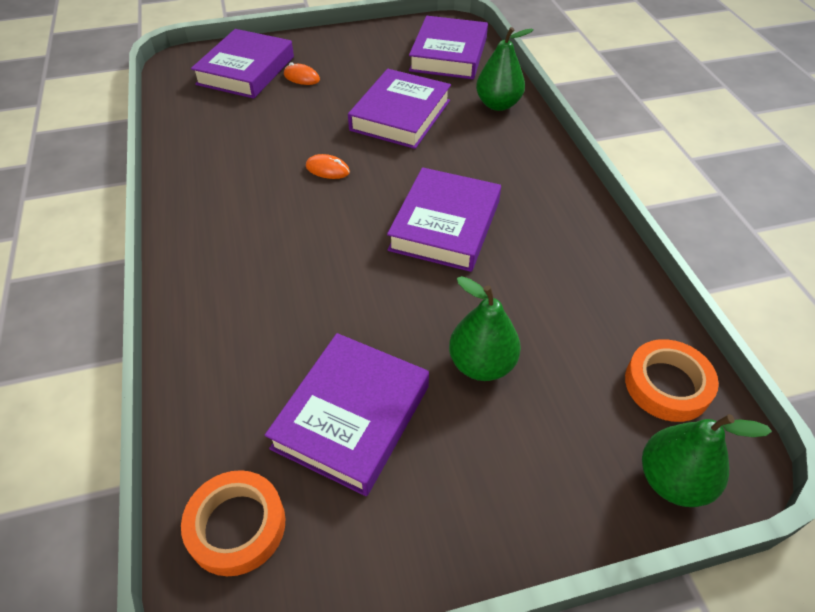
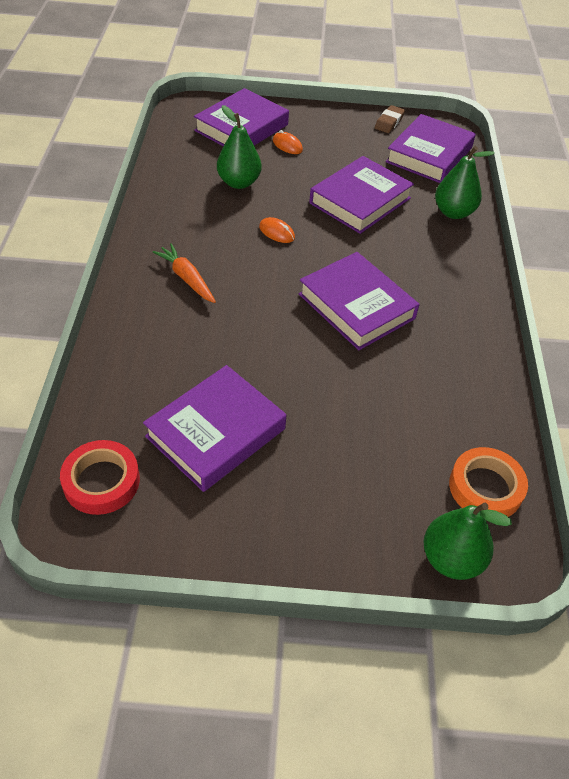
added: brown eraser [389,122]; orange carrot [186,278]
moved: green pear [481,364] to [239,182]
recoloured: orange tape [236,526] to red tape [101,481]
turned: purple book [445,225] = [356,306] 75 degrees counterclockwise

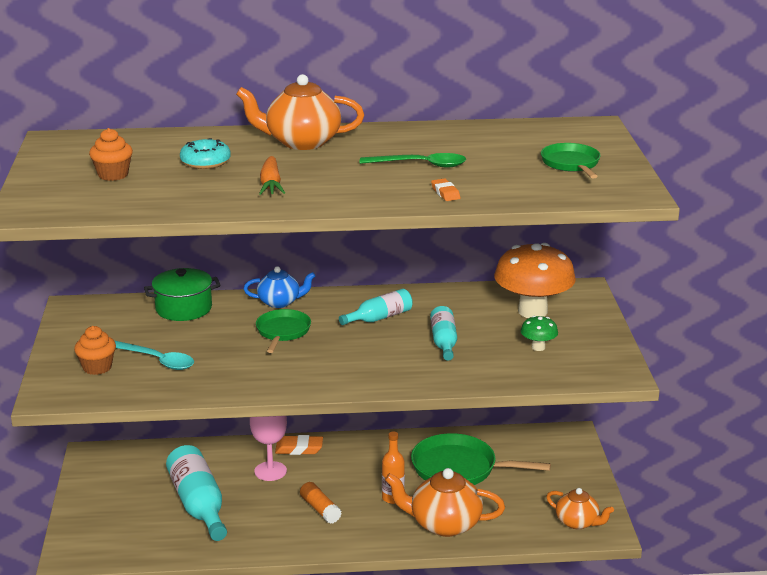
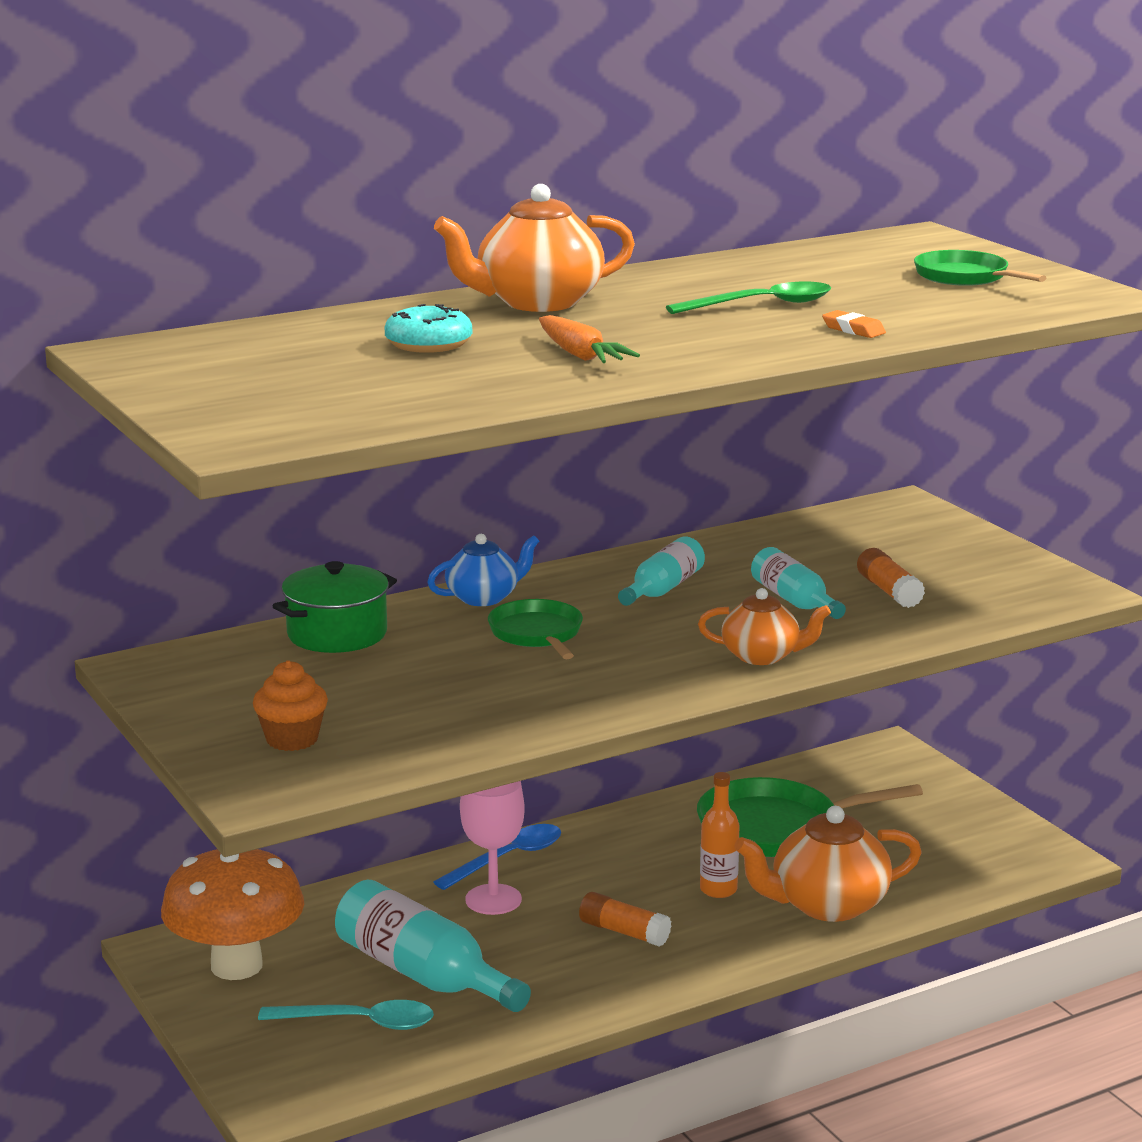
removed: orange cupcake [113,175]; green mushroom [538,347]
added: orange glue stick [889,591]
moved: orange mushroom [532,311] to [236,966]; turquoise spoon [157,360] to [359,1022]; orange teapot [577,522] to [762,656]
replaced: orange eraser [299,449] to blue spoon [508,858]

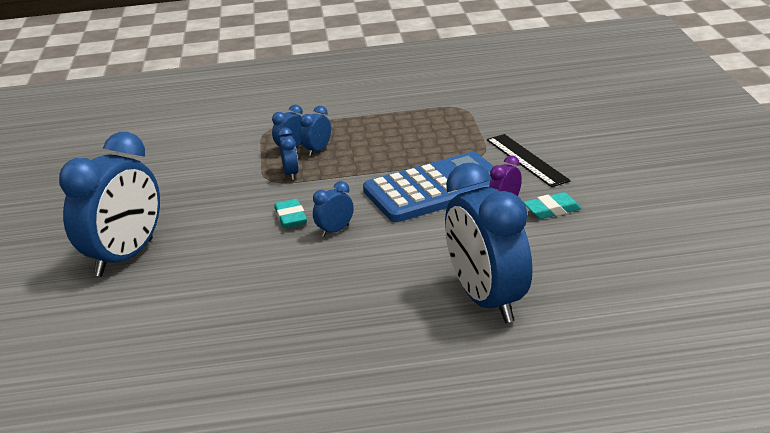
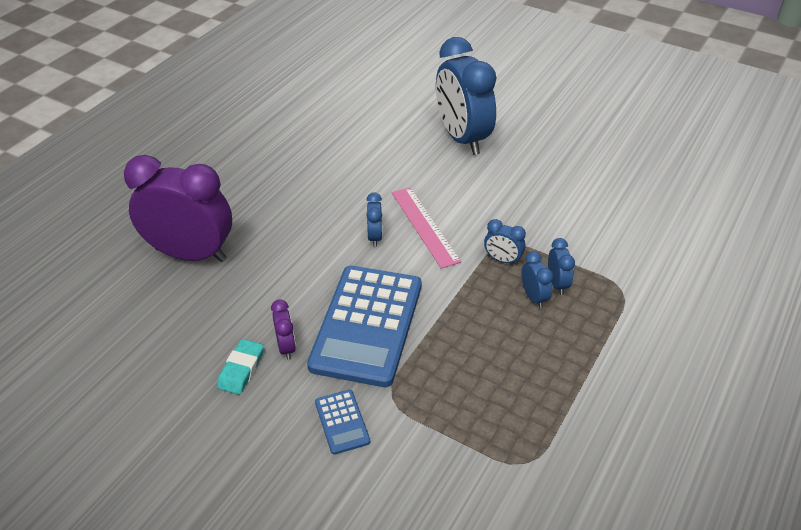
replaced: black ruler [526,160] to blue calculator [342,422]; turquoise eraser [290,217] to pink ruler [424,226]
recoloured: blue clock [488,302] to purple clock [191,254]

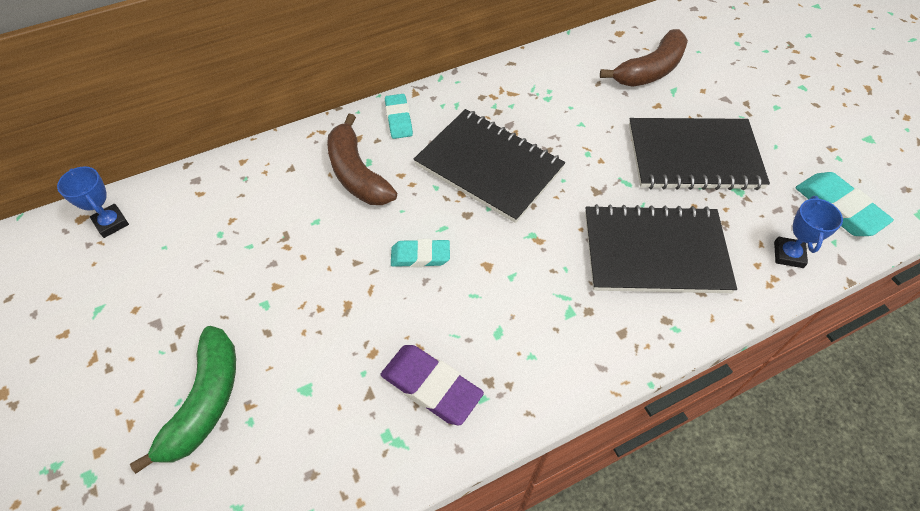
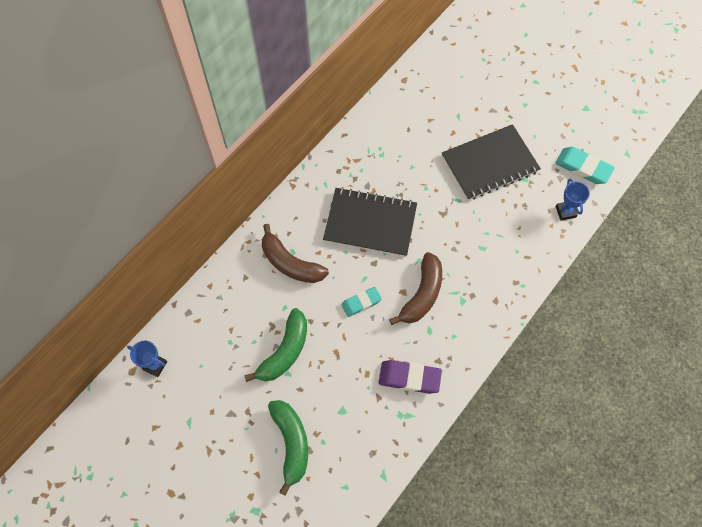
removed: turquoise eraser [399,119]; black notebook [655,251]
added: green banana [285,351]
moved: brown banana [650,70] to [422,294]

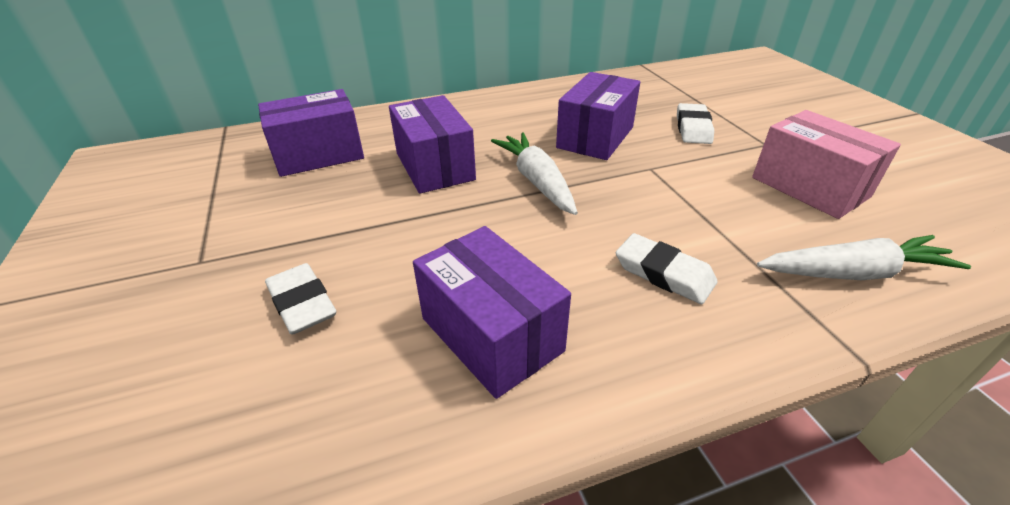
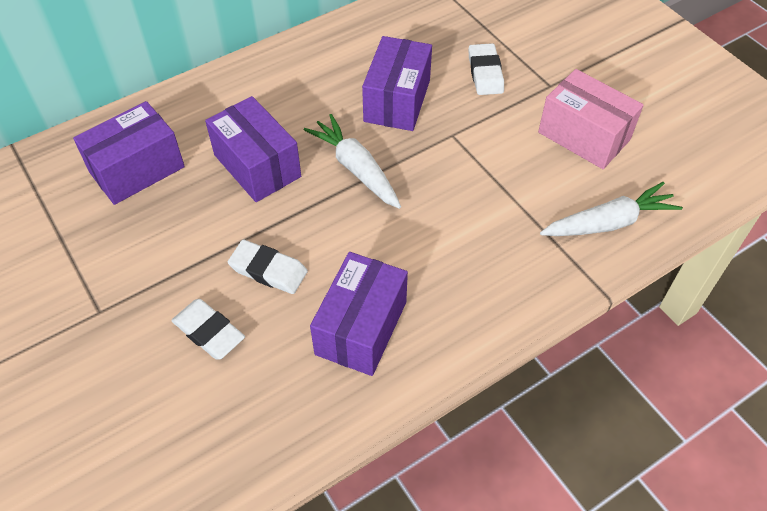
moved: white eraser [664,273] to [268,270]
turned: purple box [491,334] = [361,328] 75 degrees clockwise

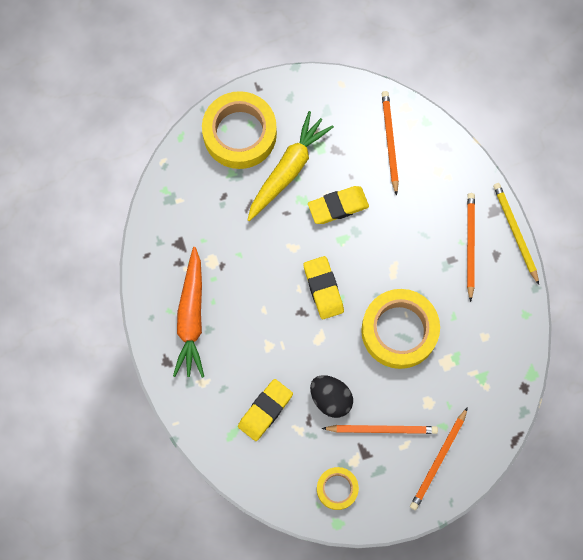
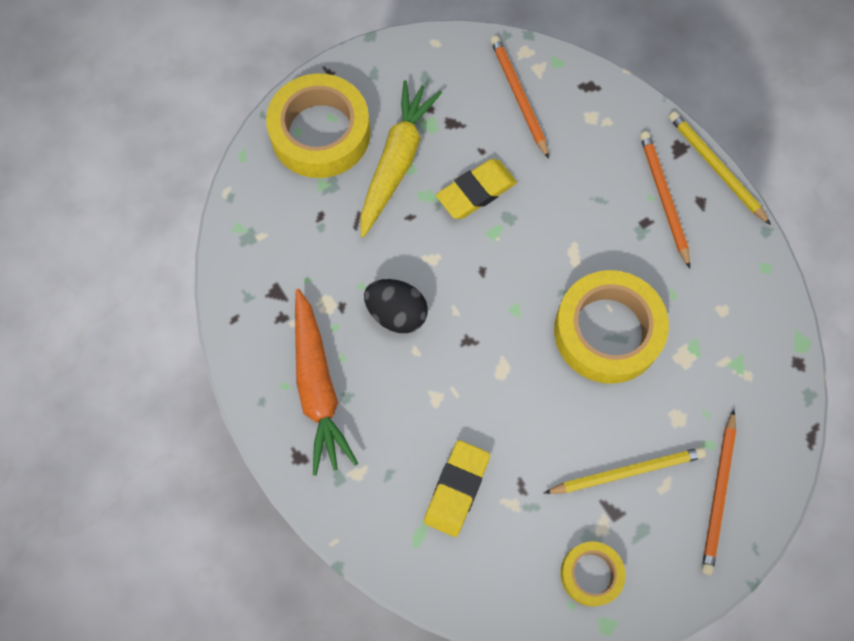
removed: yellow eraser [323,289]
moved: black egg [330,398] to [396,313]
recoloured: orange pencil [382,429] to yellow pencil [627,471]

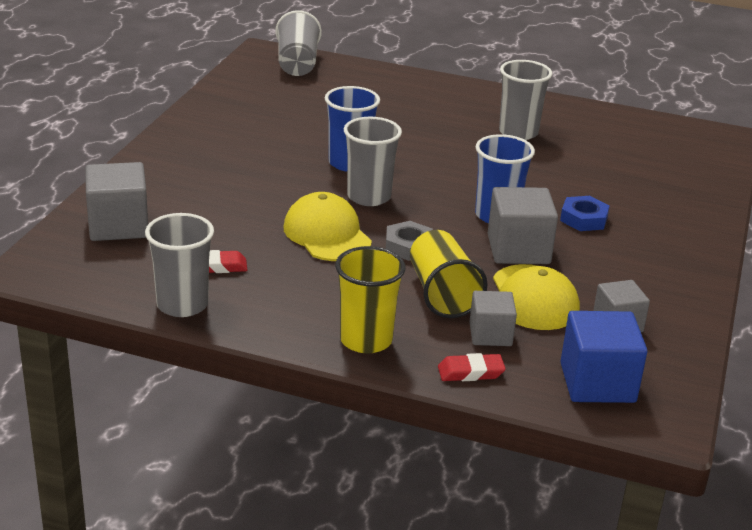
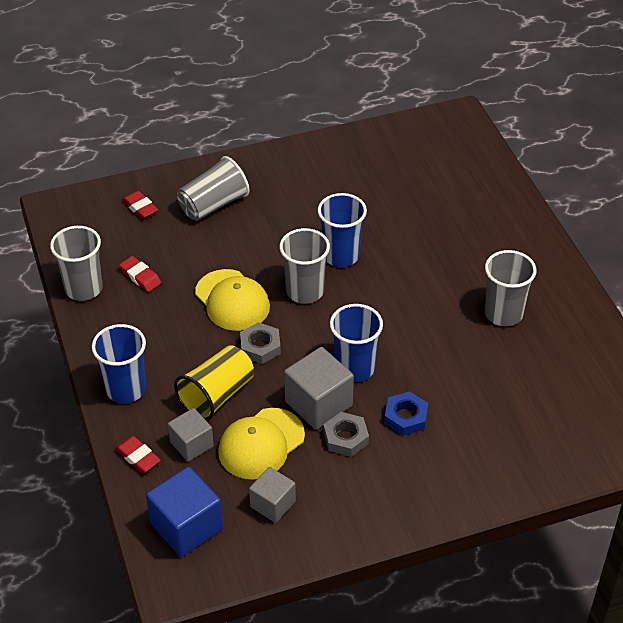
added: grey nut [345,437]
moved: grey cup [297,64] to [213,205]
replaced: grey cube [118,225] to red eraser [140,207]
recoloured: yellow cup [366,340] to blue cup [126,389]
turned: yellow cap [327,234] = [232,300] 120 degrees clockwise

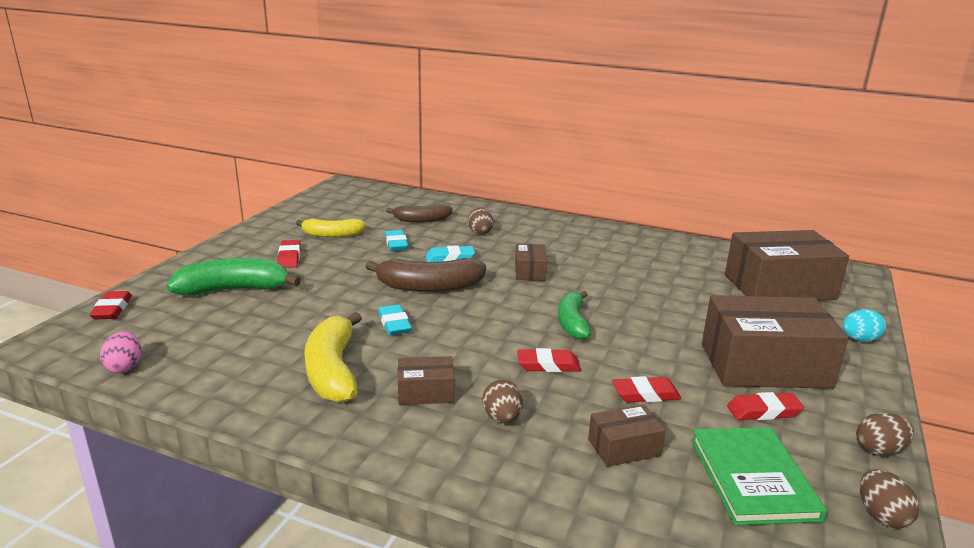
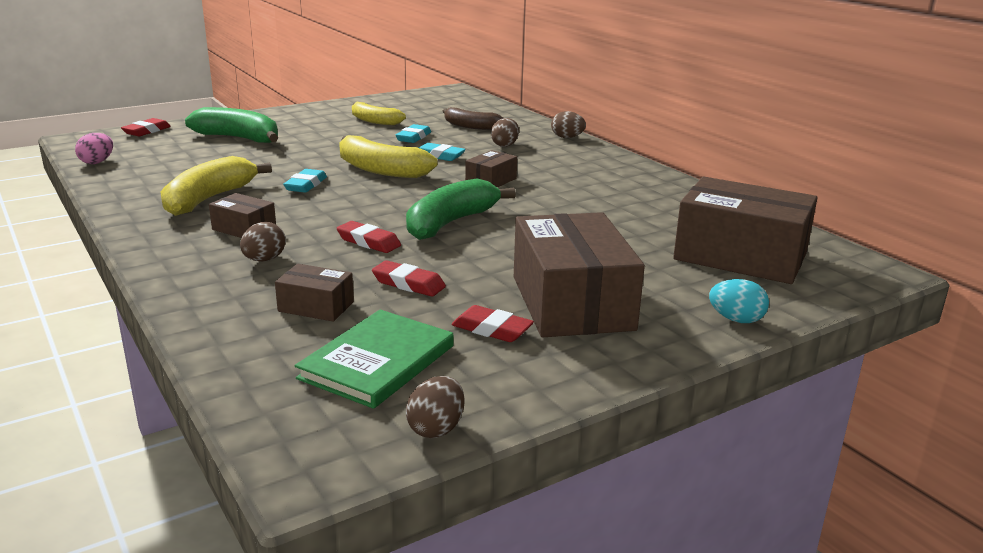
removed: red eraser [289,257]
moved: brown egg [879,450] to [567,137]
recoloured: brown banana [429,287] to yellow banana [380,170]
turned: brown box [764,365] = [572,303] 45 degrees clockwise
resized: green banana [572,323] = [451,223] x1.50

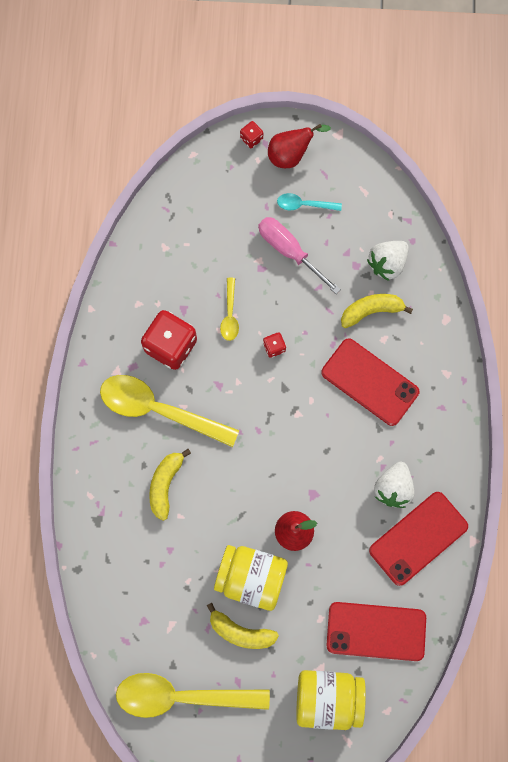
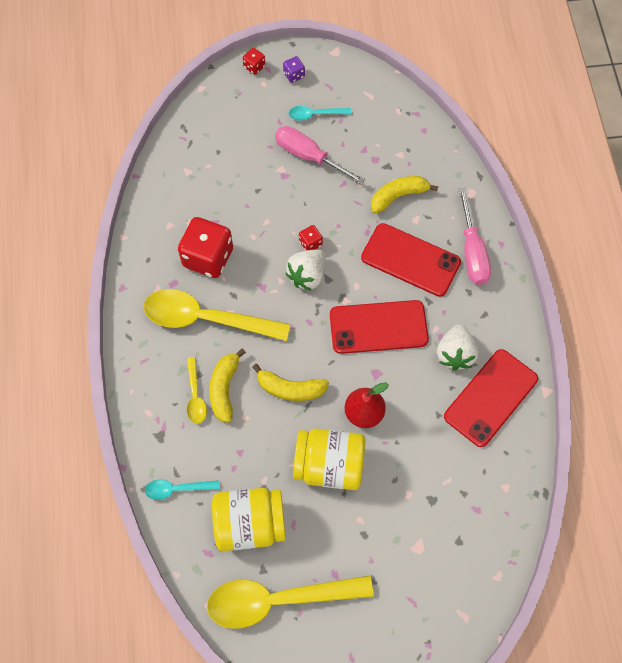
added: pink screwdriver [472,251]; turquoise spoon [177,489]
moved: white strawberry [387,263] to [307,275]; yellow spoon [230,314] to [195,396]; red phone [376,631] to [378,327]; yellow banana [240,631] to [290,389]; yellow jar [328,698] to [250,524]
replaced: red pear [290,155] to purple dice [294,75]

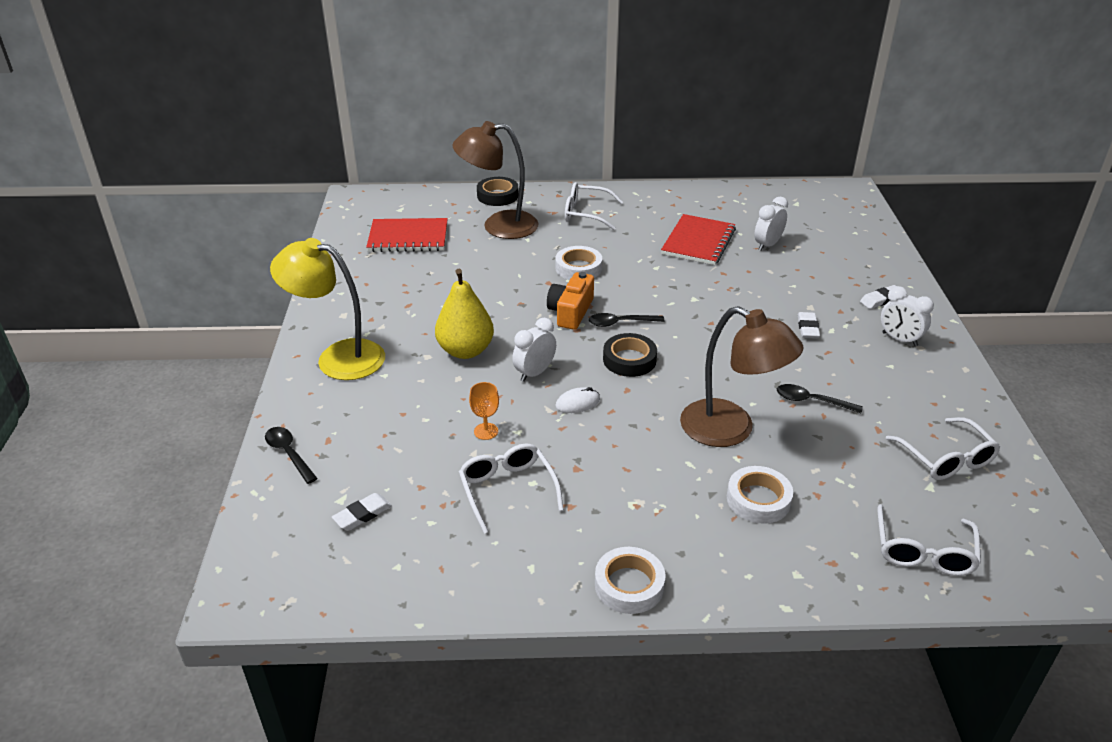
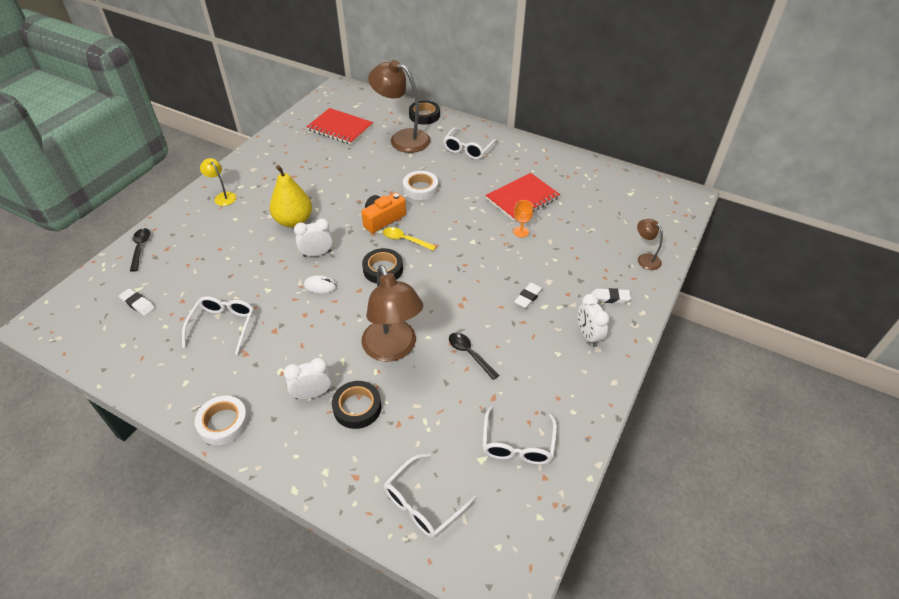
added: brown lamp [645,259]
moved: white clock [767,245] to [312,394]; orange goblet [486,431] to [521,232]
recoloured: black spoon [621,323] to yellow spoon [405,240]; white tape [758,499] to black tape [357,407]
turned: white glasses [587,213] = [468,149] 105 degrees counterclockwise; white eraser [362,515] = [138,304] 45 degrees clockwise
resized: yellow lamp [338,357] = [223,196] x0.48

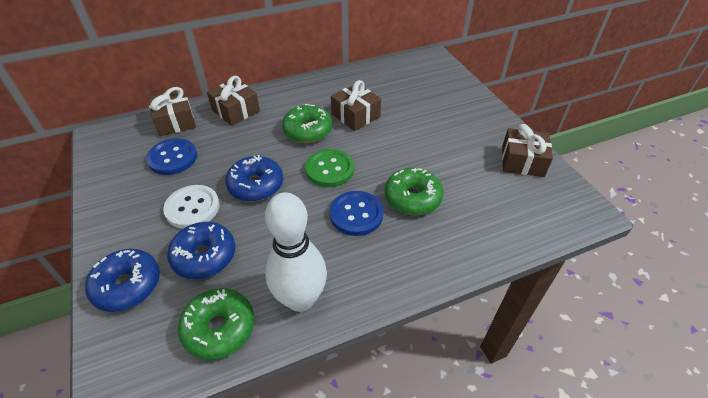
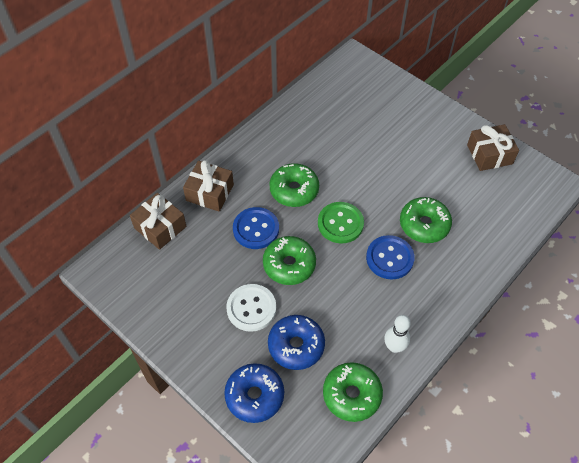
removed: brown gift [355,115]
moved: blue button [172,158] to [256,229]
recoloured: blue donut [256,185] to green donut [289,265]
resized: white bowling pin [300,299] = [394,347] x0.54

